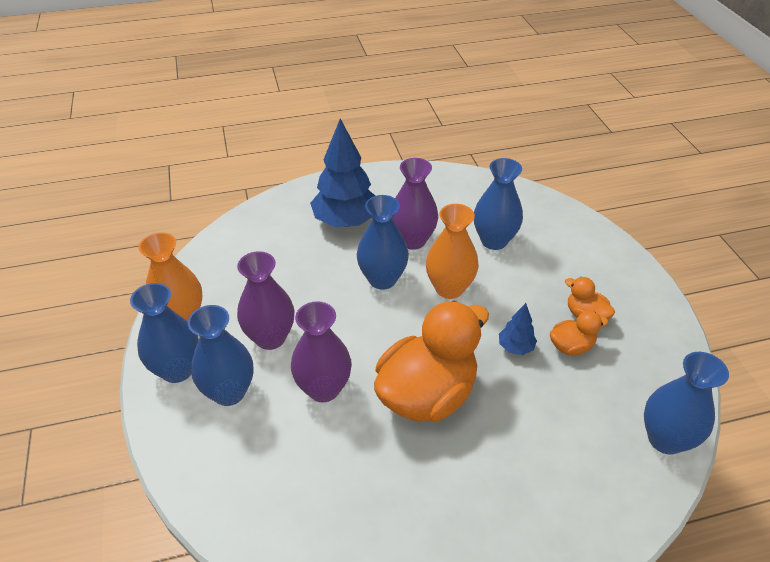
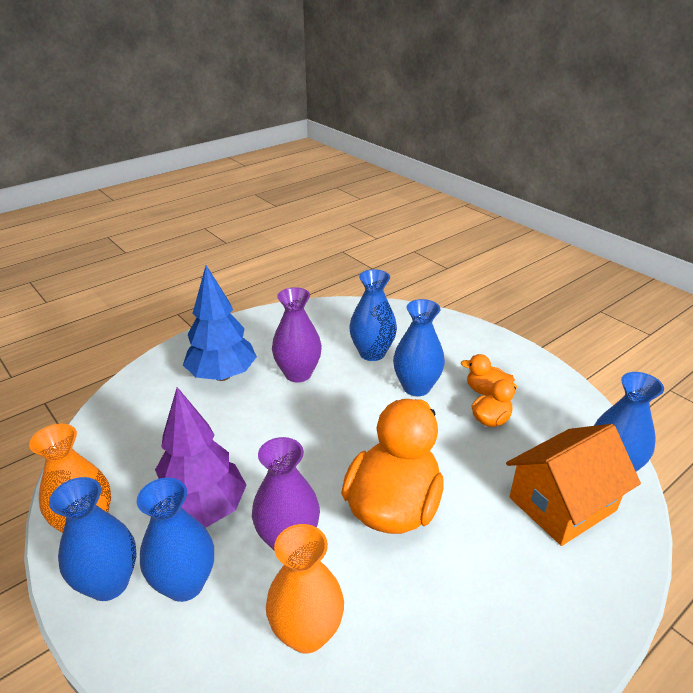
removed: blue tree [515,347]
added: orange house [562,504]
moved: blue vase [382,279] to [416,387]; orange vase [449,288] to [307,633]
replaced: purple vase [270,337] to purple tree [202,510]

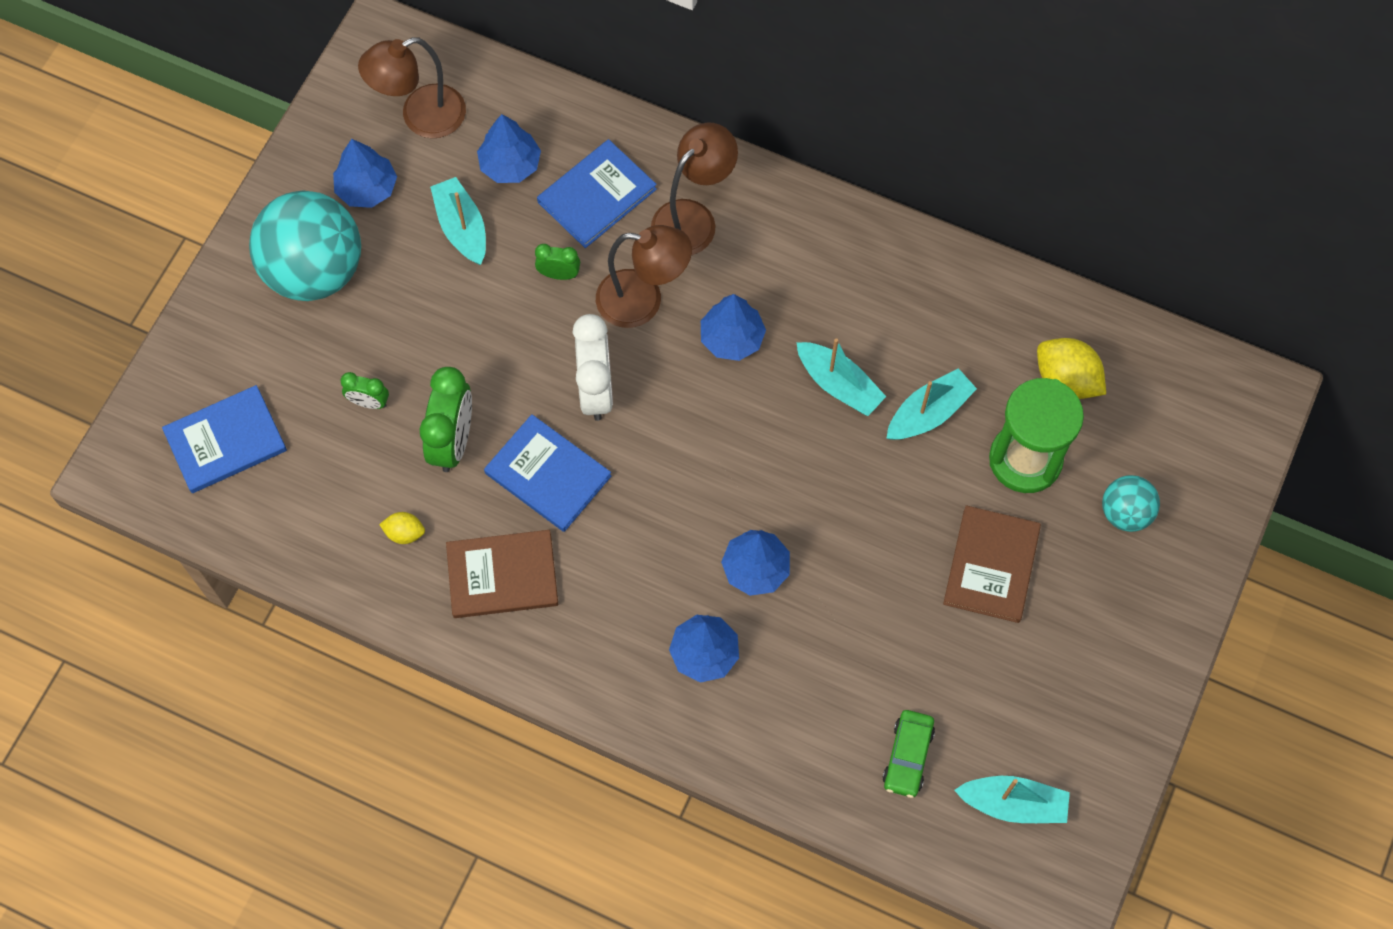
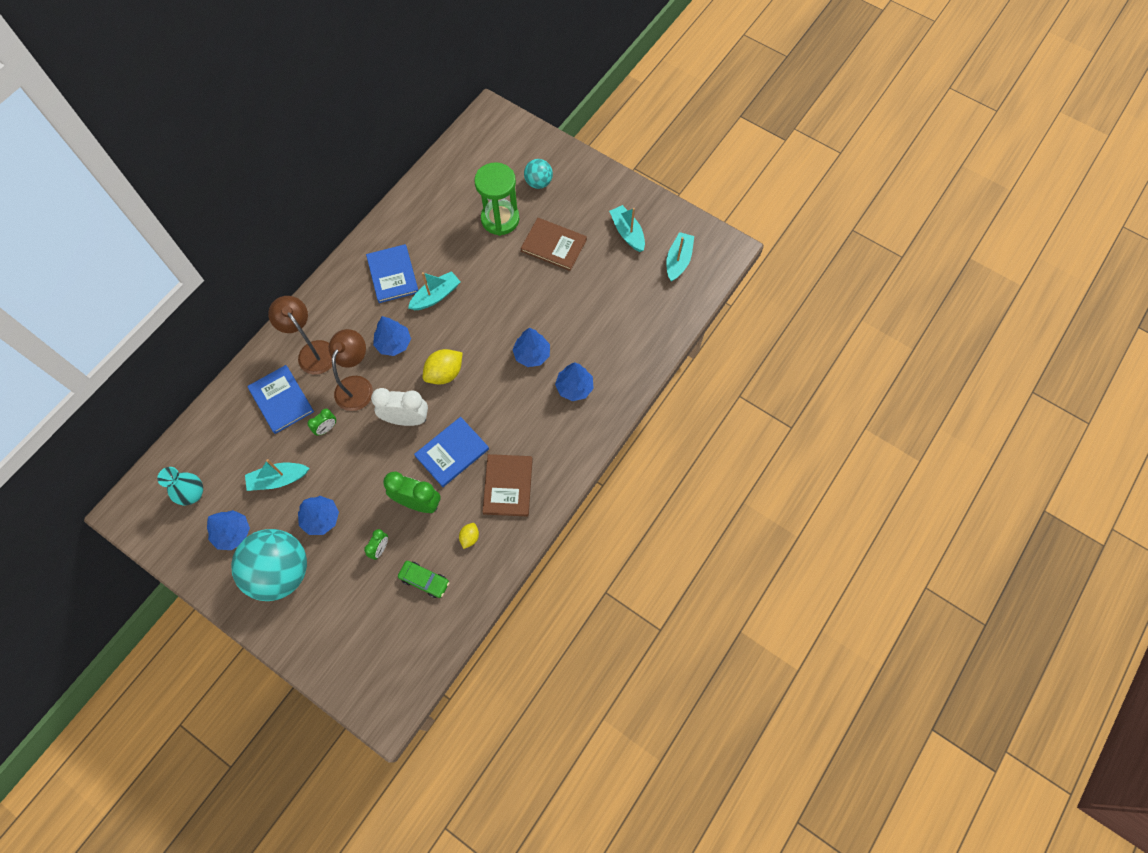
moved: blue tree [510,165] to [321,518]; yellow lemon [1066,380] to [444,373]; turquoise boat [928,413] to [627,233]; blue book [226,441] to [393,275]; green car [907,756] to [424,580]
replaced: brown lamp [421,117] to turquoise vase [193,494]
turned: green clock [559,274] = [326,428] 150 degrees counterclockwise

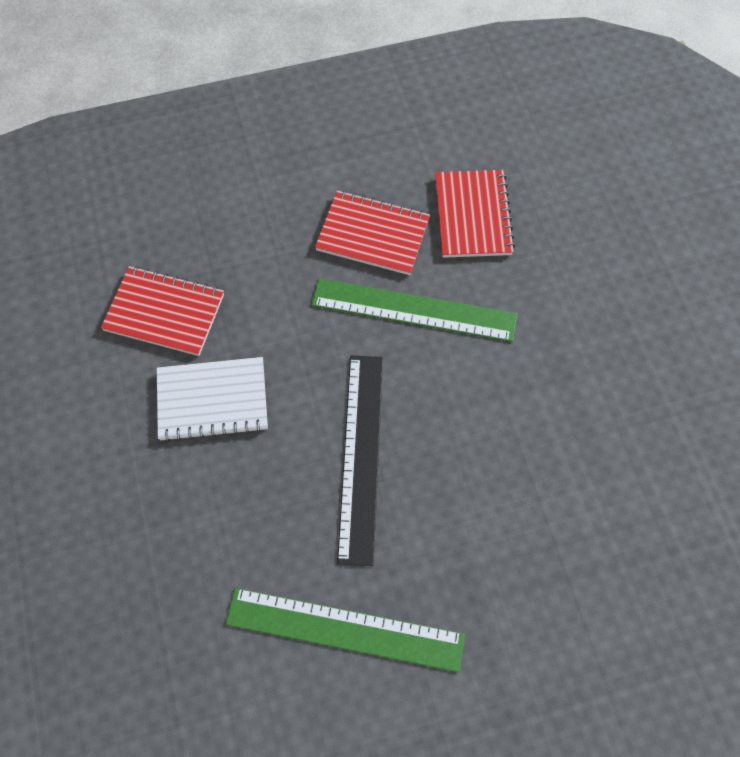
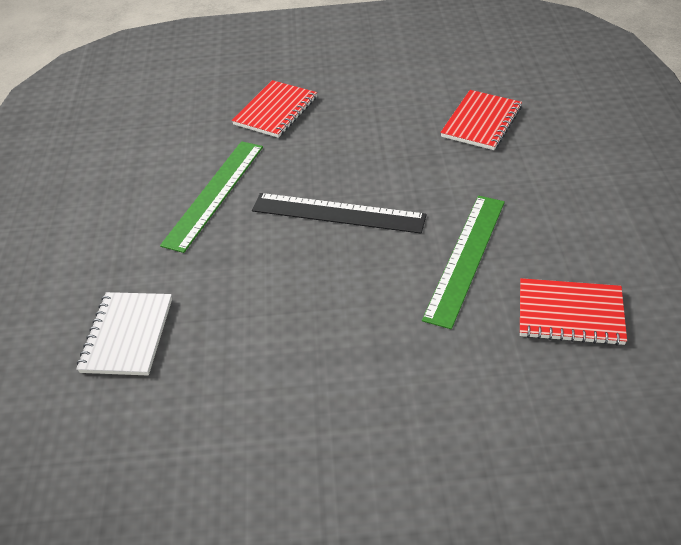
moved: red notebook [373,234] to [276,111]; white notebook [212,400] to [127,335]

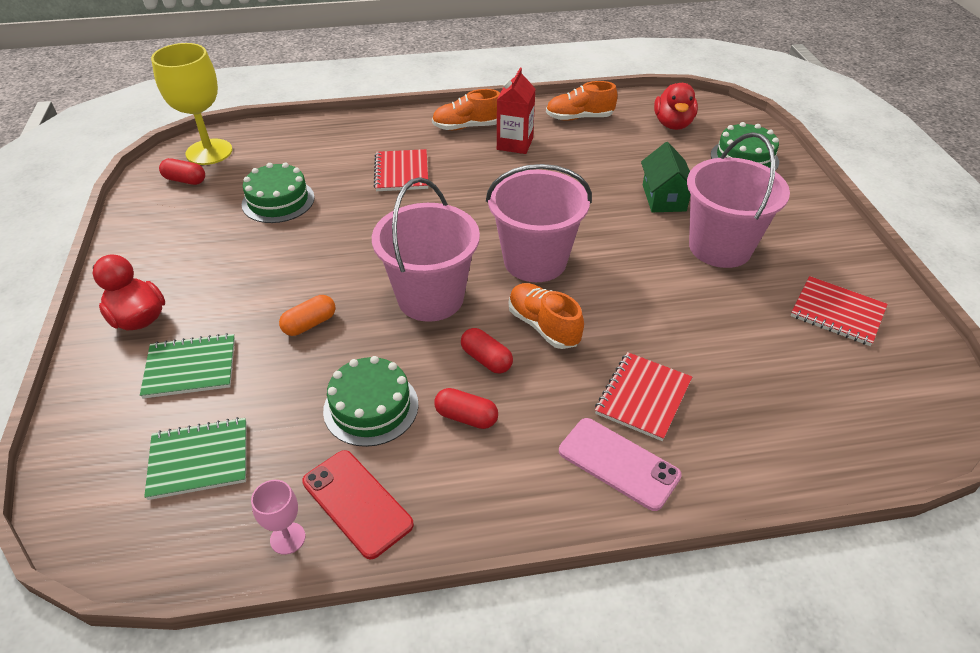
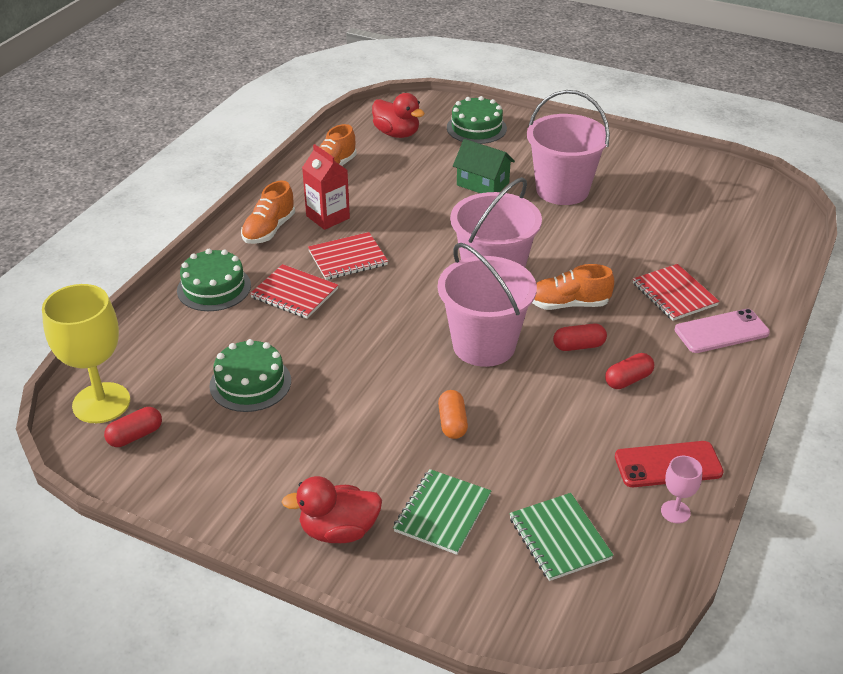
moved: red notebook [837,313] to [348,258]; green cake [371,407] to [214,288]
turned: green notebook [199,460] = [559,538] 45 degrees counterclockwise

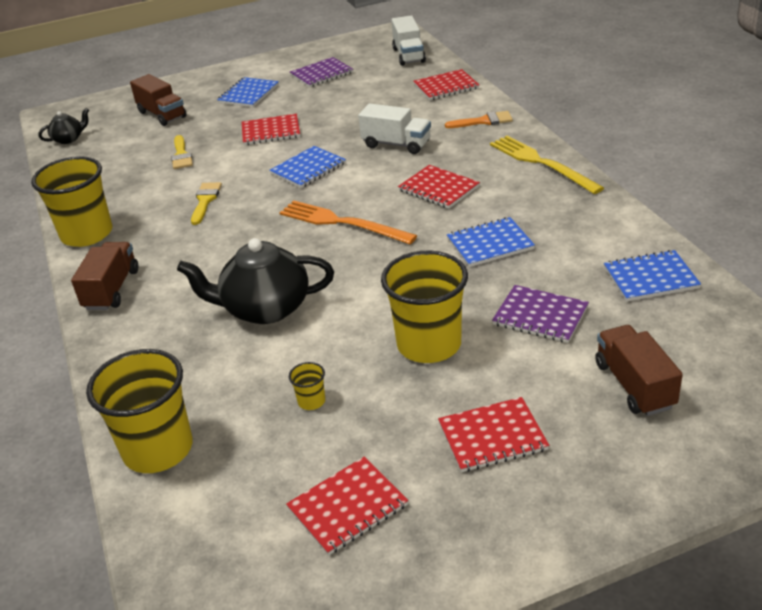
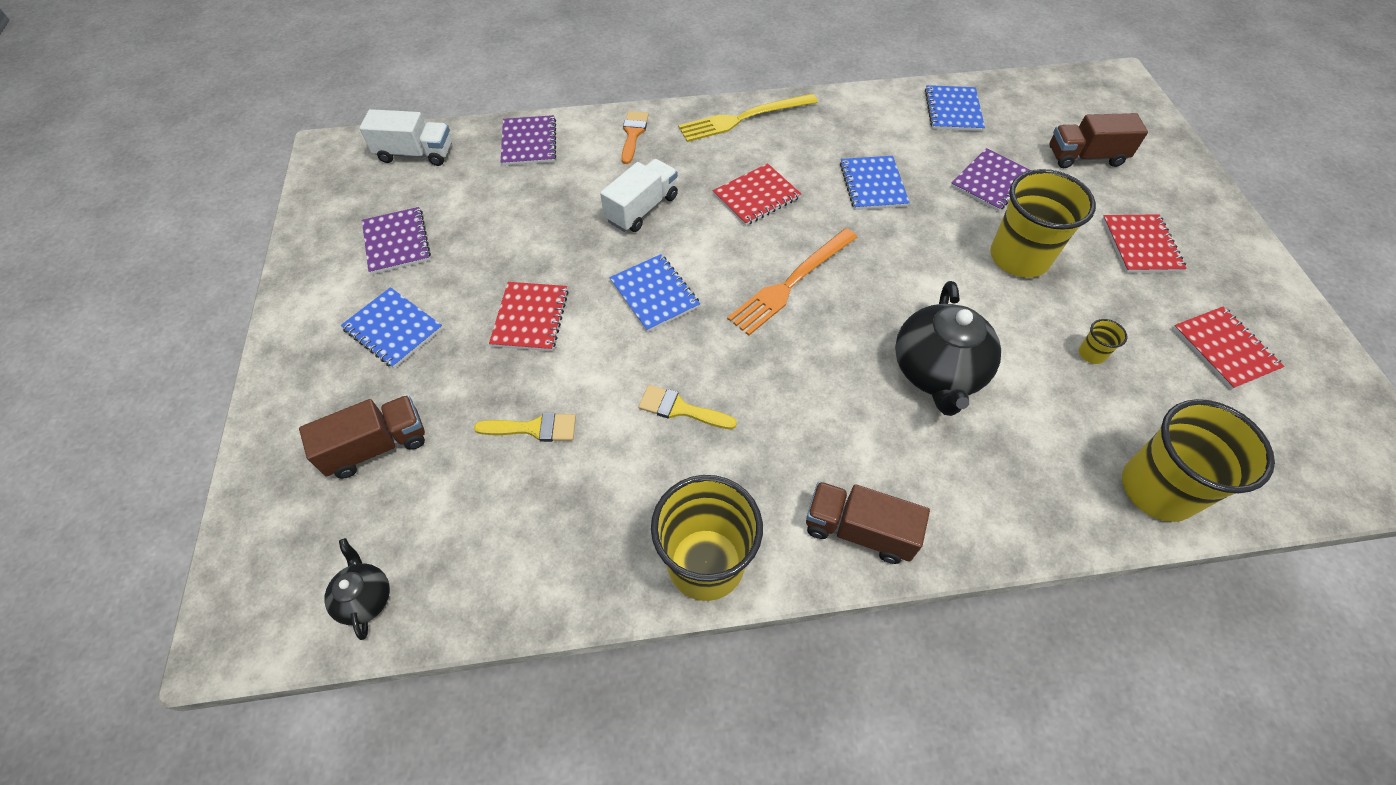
recoloured: red notebook [446,87] to purple notebook [529,142]

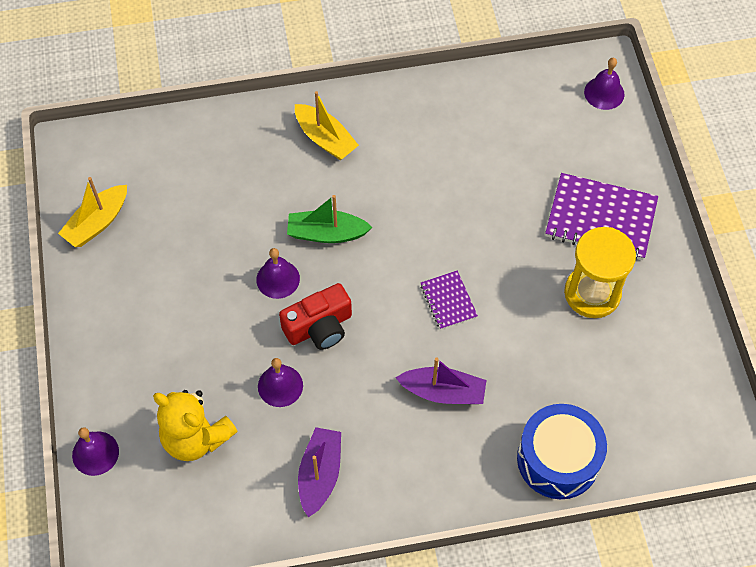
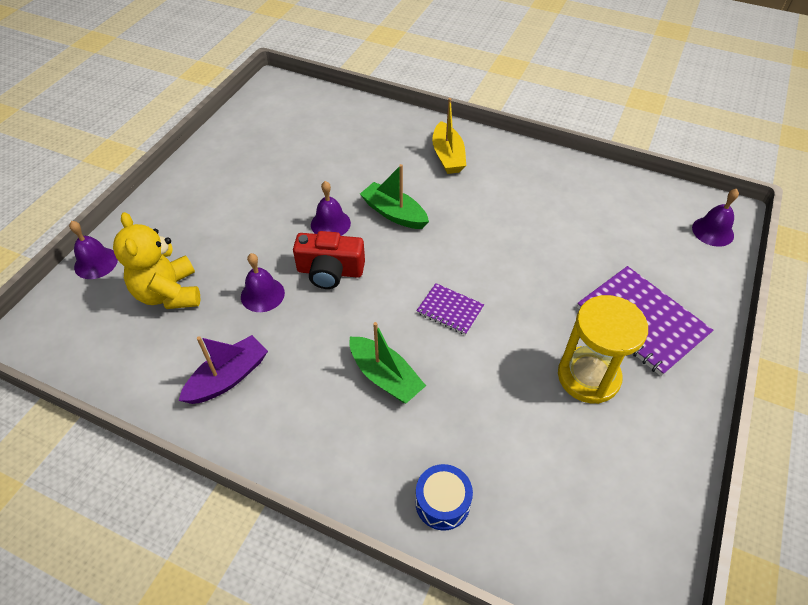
removed: yellow boat [97,223]
recoloured: purple boat [443,392] to green boat [385,376]
turned: purple notebook [448,301] = [450,310] 75 degrees counterclockwise
resized: blue drum [558,459] = [442,502] x0.57

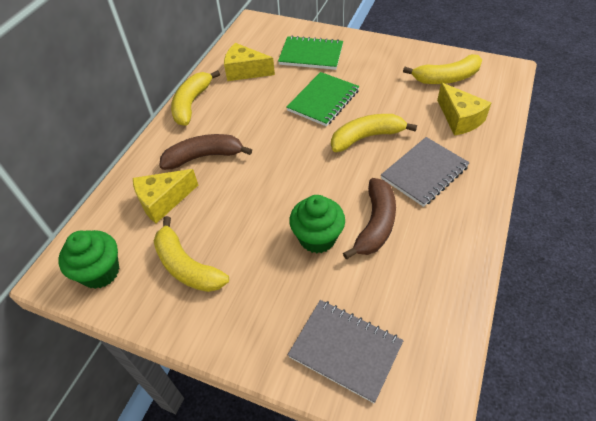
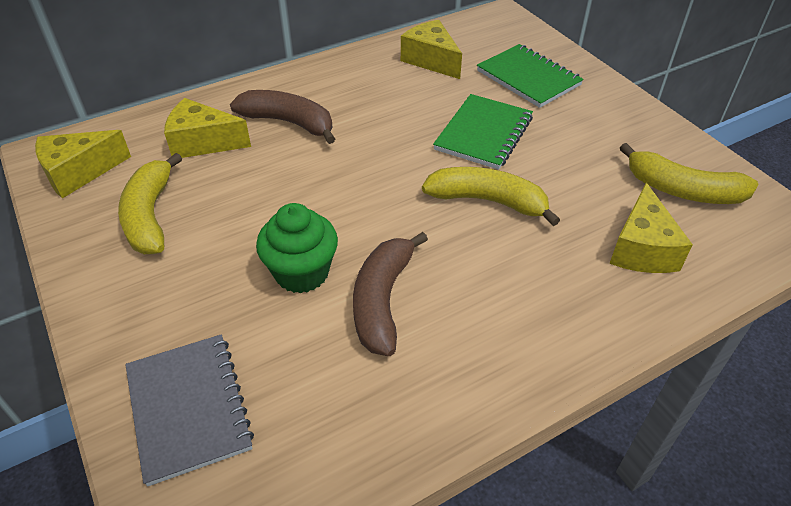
removed: yellow banana [191,104]; grey notebook [424,173]
replaced: green cupcake [100,272] to yellow cheese [79,173]
turned: green notebook [323,100] = [484,134] 45 degrees counterclockwise; brown banana [375,224] = [382,301] 135 degrees clockwise

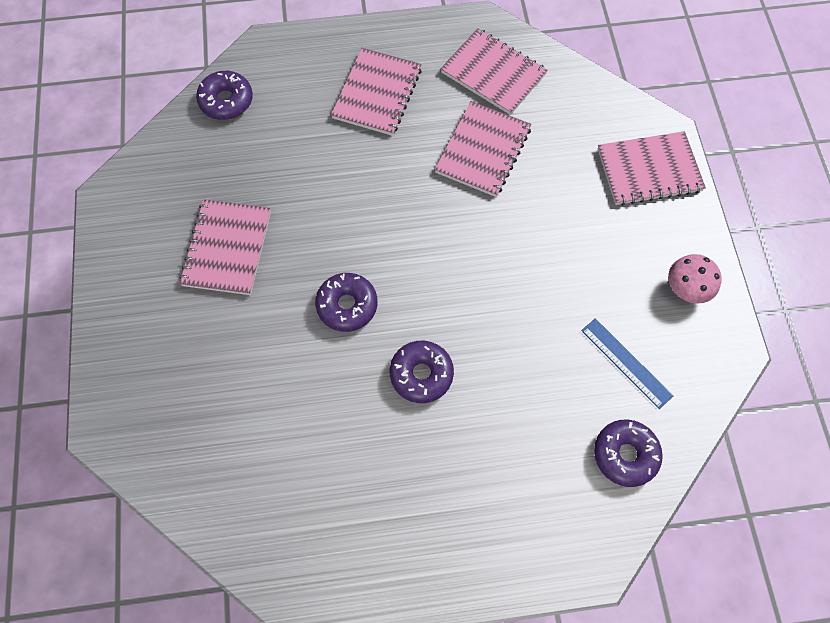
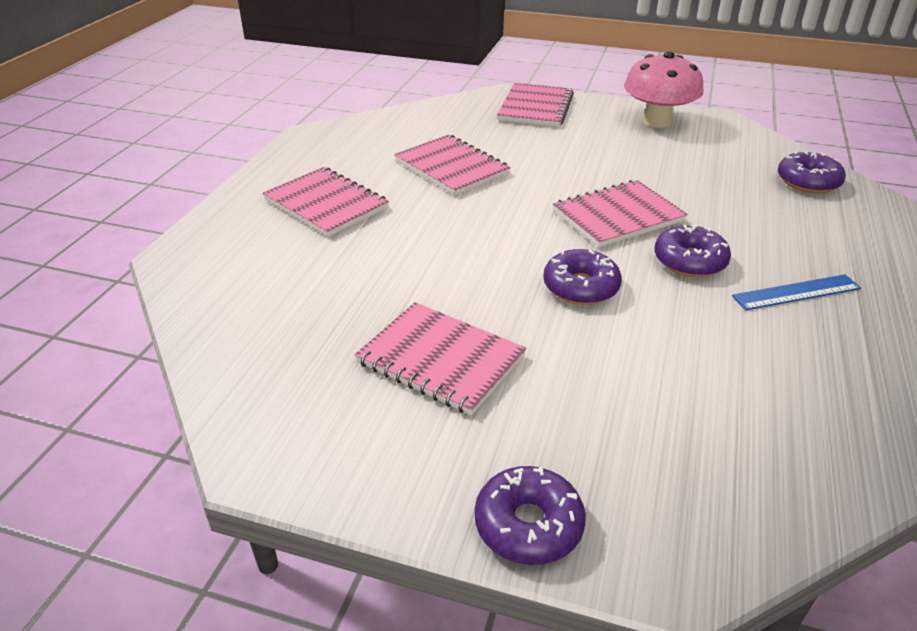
moved: pink notebook [493,73] to [618,216]; purple donut [226,101] to [528,525]; blue ruler [626,363] to [796,292]
resized: pink mushroom [686,288] = [657,121] x1.69

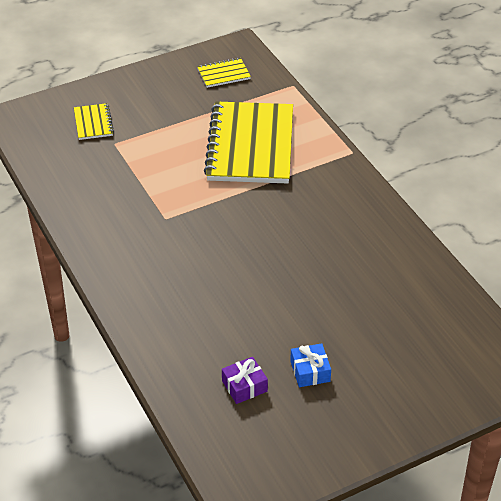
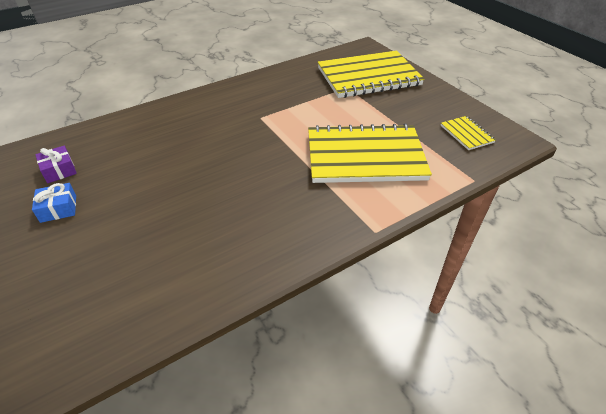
resized: yellow notebook [93,123] = [368,77] x2.30

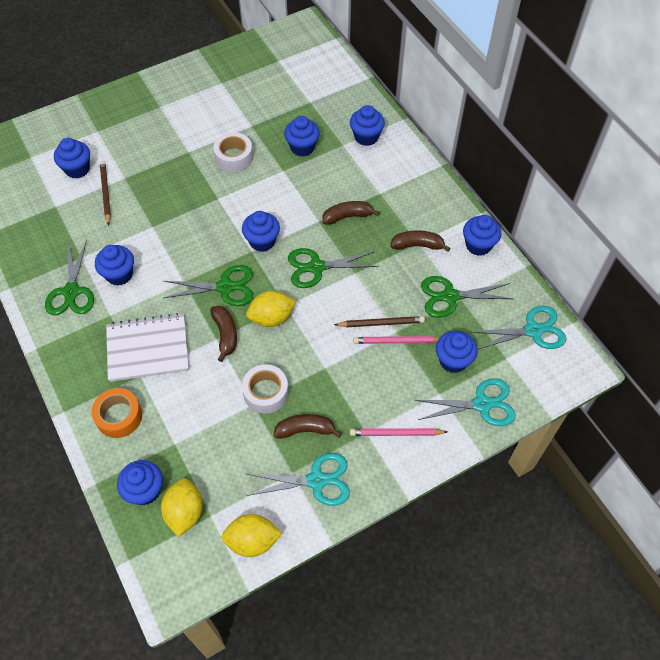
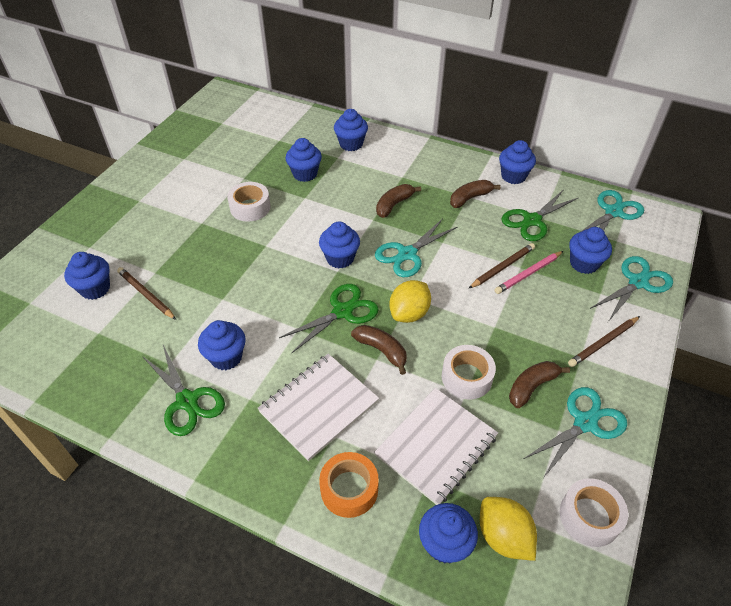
added: white notebook [436,446]
replaced: yellow lemon [252,541] to white tape [589,516]
recoloured: green scissors [316,267] to turquoise scissors [407,254]; pink pencil [396,433] to brown pencil [603,343]

